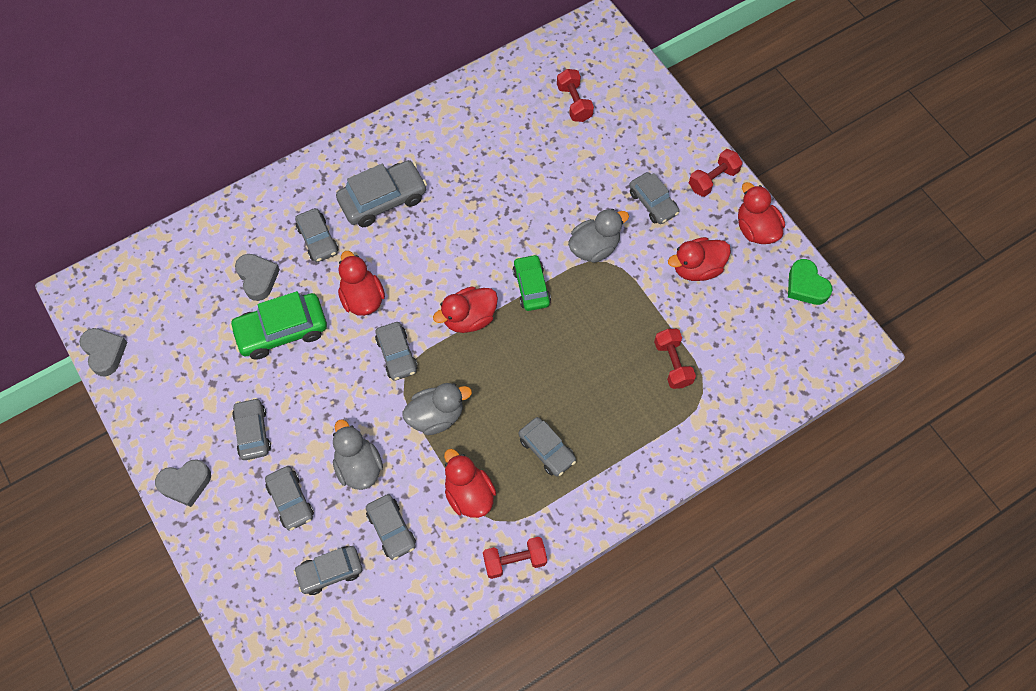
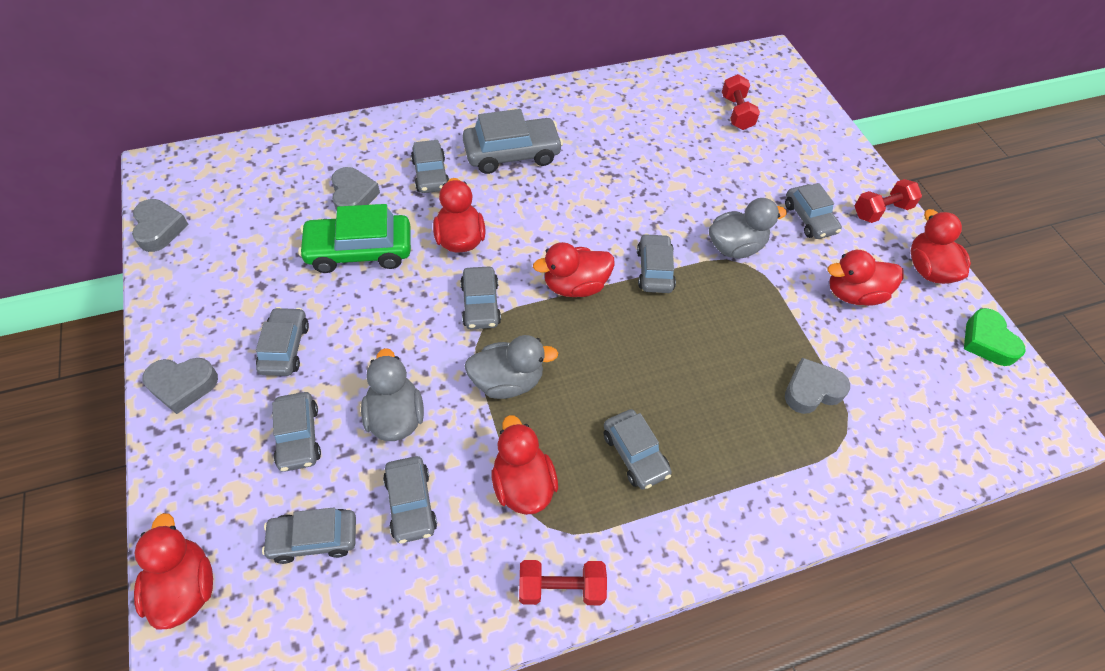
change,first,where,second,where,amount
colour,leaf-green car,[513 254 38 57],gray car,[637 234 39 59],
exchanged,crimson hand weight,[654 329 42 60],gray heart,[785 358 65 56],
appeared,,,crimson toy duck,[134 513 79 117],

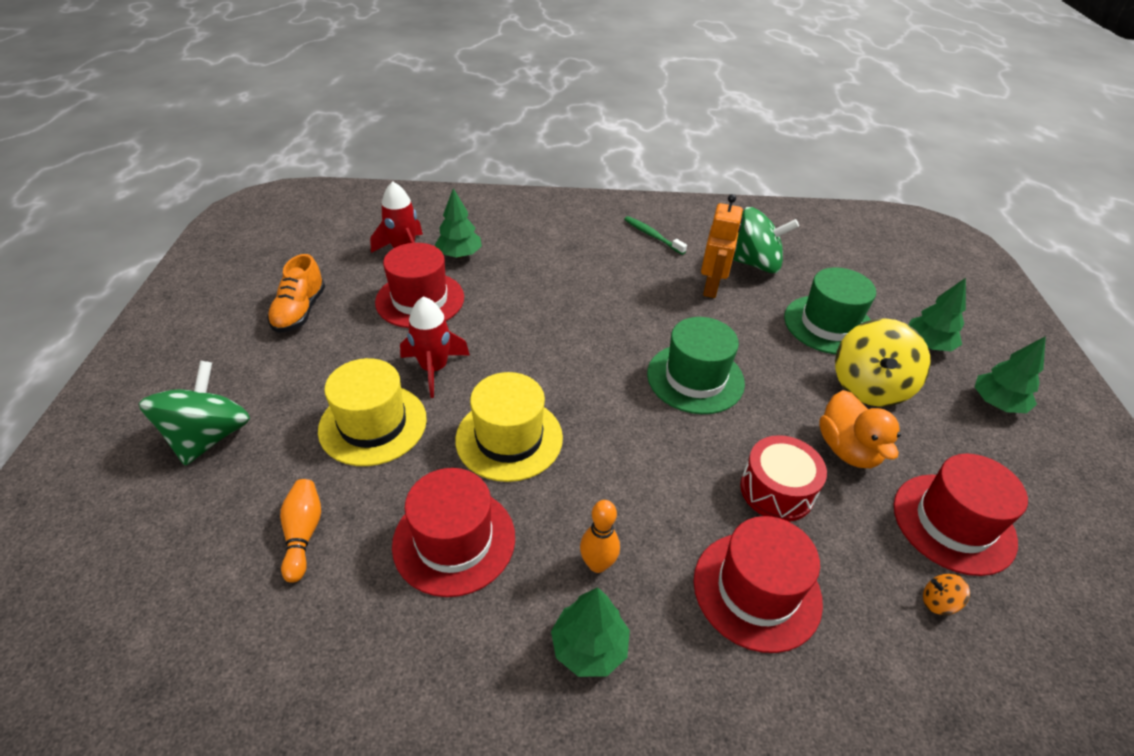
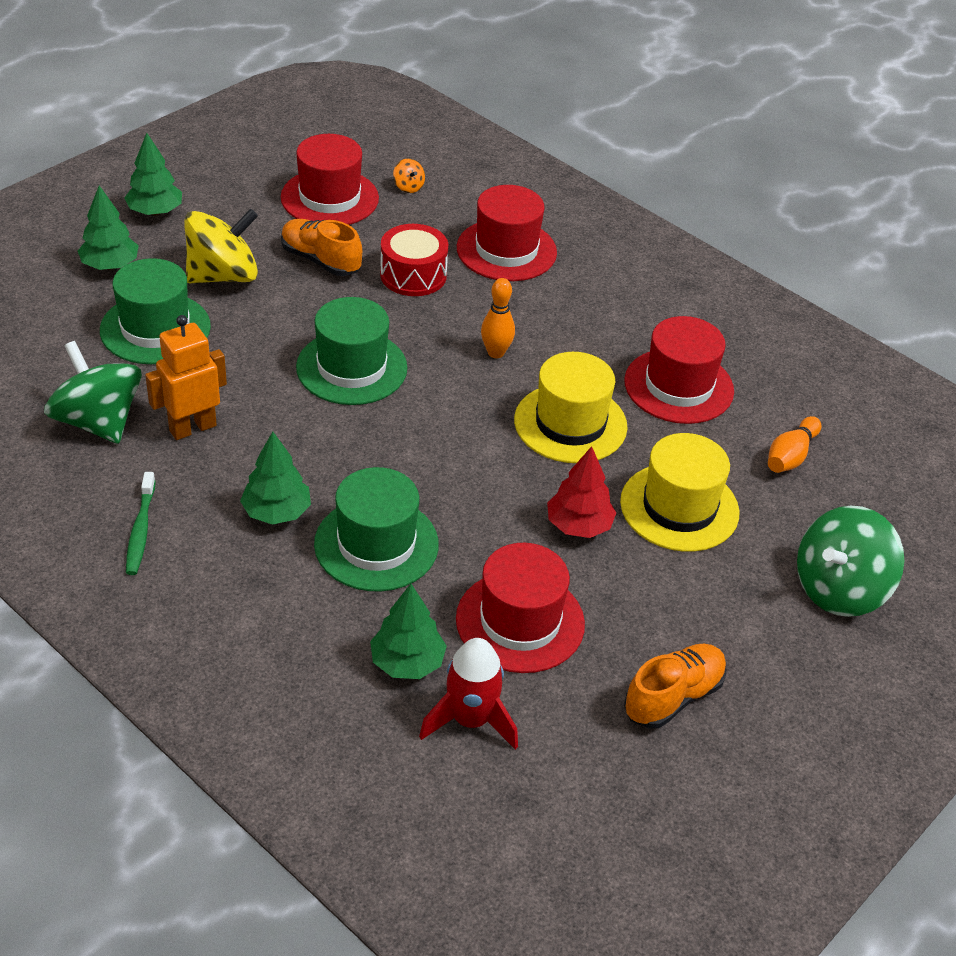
change,first,where,second,where,amount
exchanged,crimson rocket,[400 296 70 102],crimson fir tree,[547 446 69 92],
exchanged,orange toy duck,[819 390 82 78],orange shoe,[281 219 81 57],
relocated,orange skittle,[580 500 40 73],,[481 278 34 80],
relocated,leaf-green fir tree,[551 587 79 90],,[240 432 71 93],
appeared,,,leaf-green top hat,[314 467 125 125],

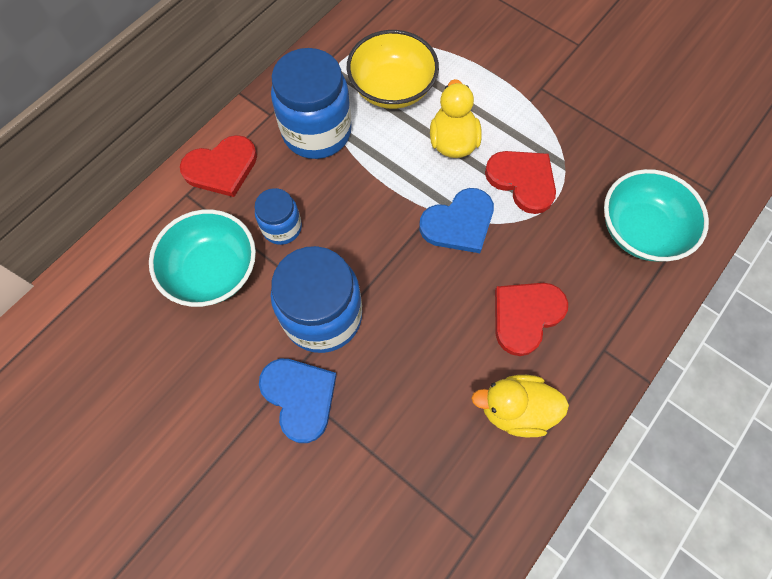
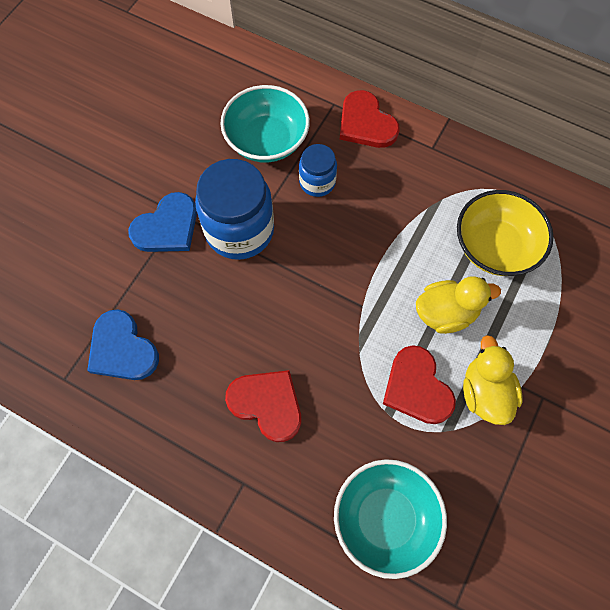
change,first,where,second,where,amount
missing,royal blue jam jar,[271 48 81 111],,,
spun,crimson heart,[485 151 71 63],,[383 345 73 79],120 degrees clockwise
relocated,royal blue heart,[419 188 75 65],,[87 309 72 71],
relocated,bright yellow toy duck,[471 375 98 62],,[463 335 60 90],

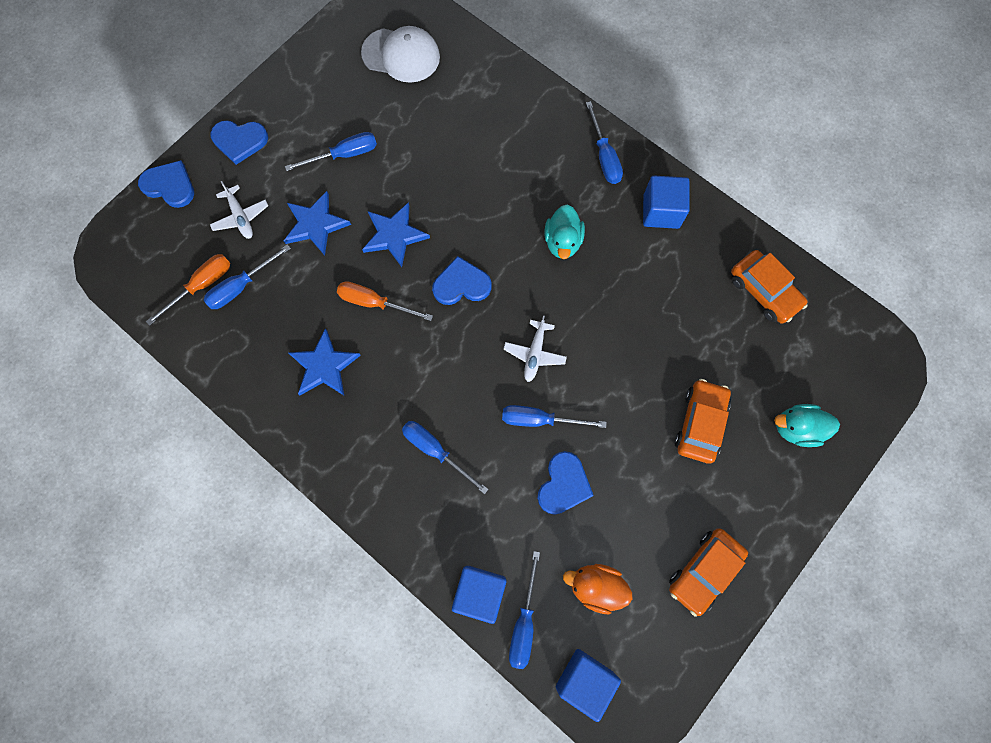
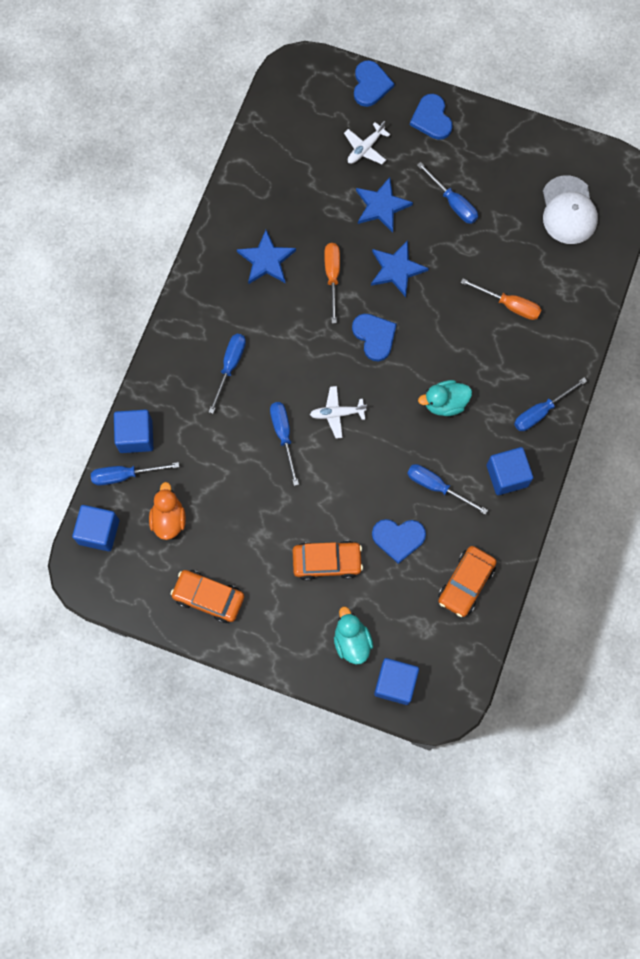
change,first,where,second,where,amount
relocated,royal blue flat screwdriver,[204 244 87 65],,[407 464 81 51],
relocated,orange flat screwdriver,[146 254 84 72],,[461 279 80 41],
relocated,royal blue heart,[537 451 57 64],,[372 519 54 45],
appeared,,,royal blue solid cube,[374 658 45 47],

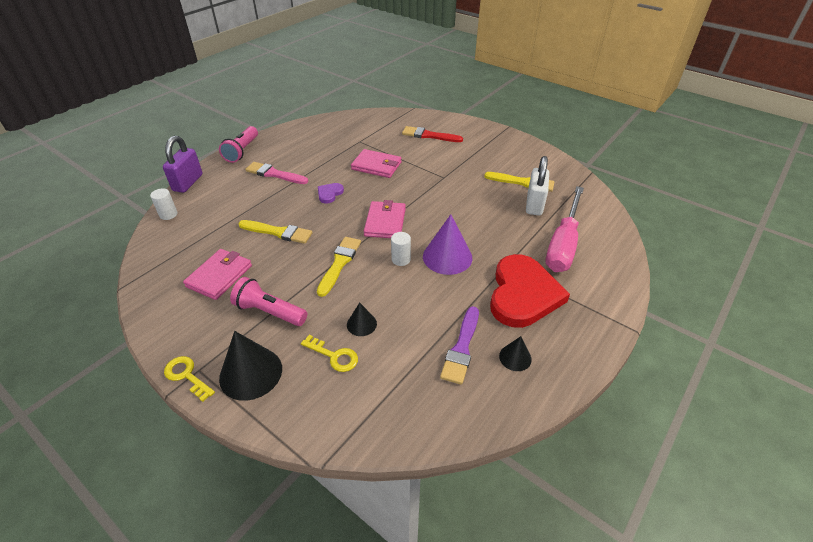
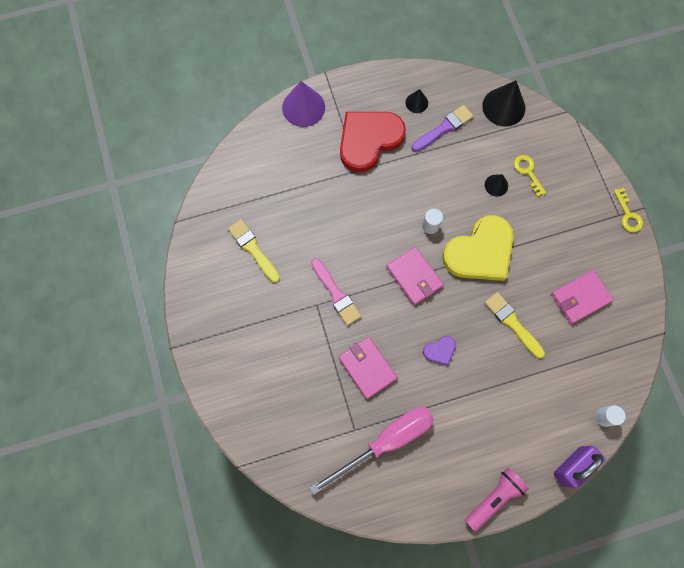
change,first,where,second,where,amount
missing,crimson paint brush,[402 126 61 16],,,
missing,snow-white lock,[526 156 23 59],,,
relocated,rosy paint brush,[245 162 63 22],,[311 258 50 68],
relocated,rosy flat screwdriver,[546 186 38 86],,[309 407 125 88],
spun,rosy billfold,[364 200 42 38],,[387 247 57 58],75 degrees counterclockwise
relocated,royal purple cone shape,[423 214 49 61],,[282 81 43 46],
exchanged,bright yellow paint brush,[317 237 44 60],bright yellow heart,[442 215 72 66],
missing,rosy torch,[230 277 77 49],,,
relocated,jet-black cone shape,[219 331 63 70],,[482 80 44 46],

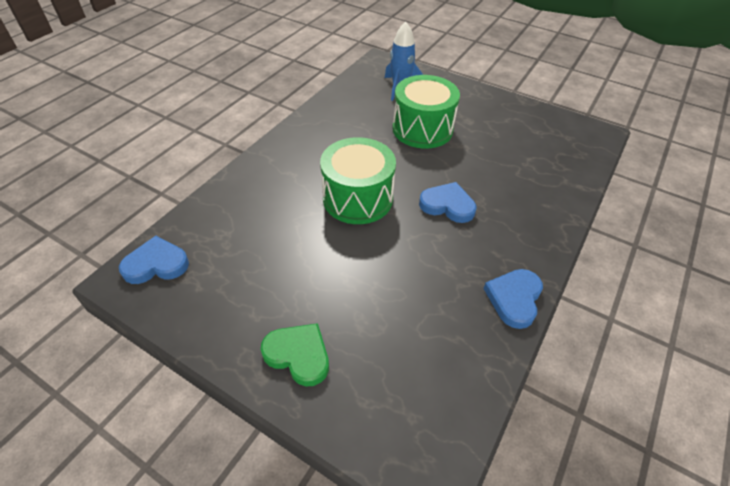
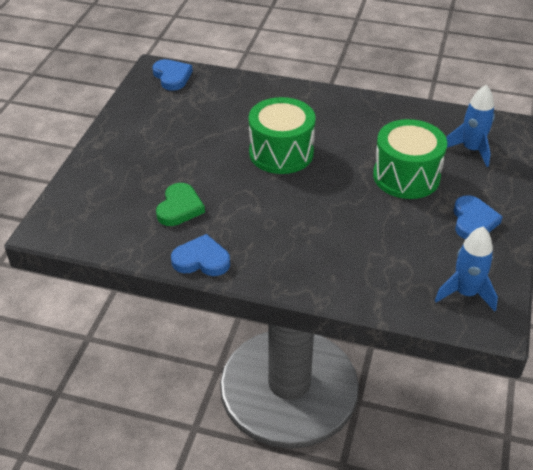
change,first,where,second,where,amount
relocated,royal blue heart,[419 182 57 41],,[454 195 49 44],
relocated,leaf-green heart,[260 323 69 63],,[156 183 49 43],
appeared,,,royal blue rocket,[435 227 63 85],

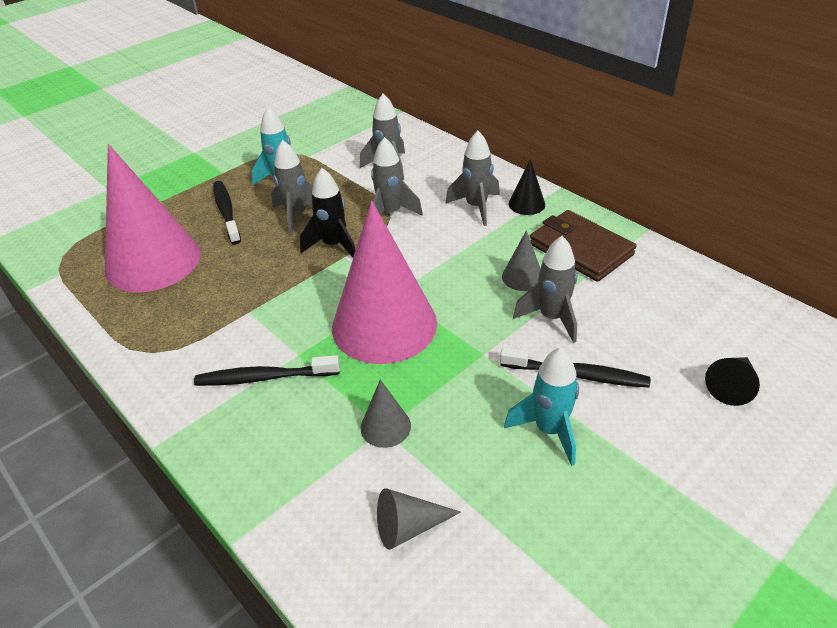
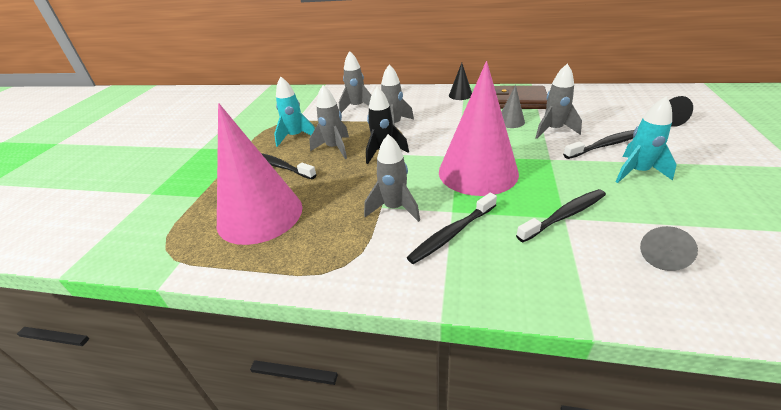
change,first,where,second,where,amount
relocated,gray rocket,[445 131 55 95],,[364 134 56 88],
exchanged,gray cone shape,[361 380 50 68],jet-black toothbrush,[516 189 90 53],

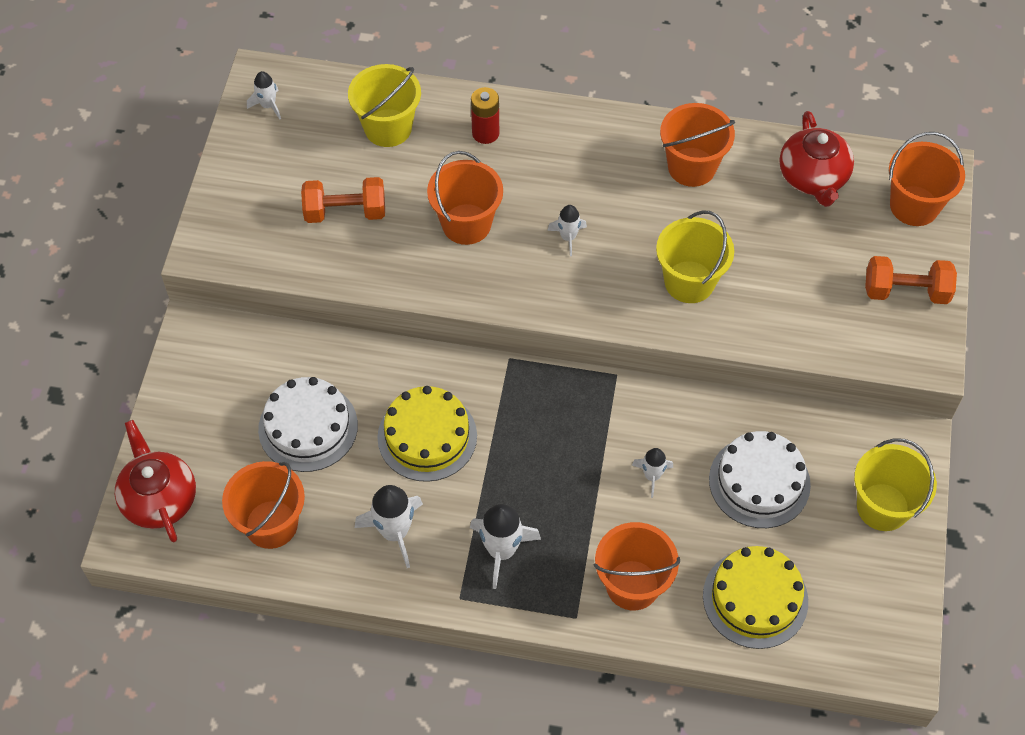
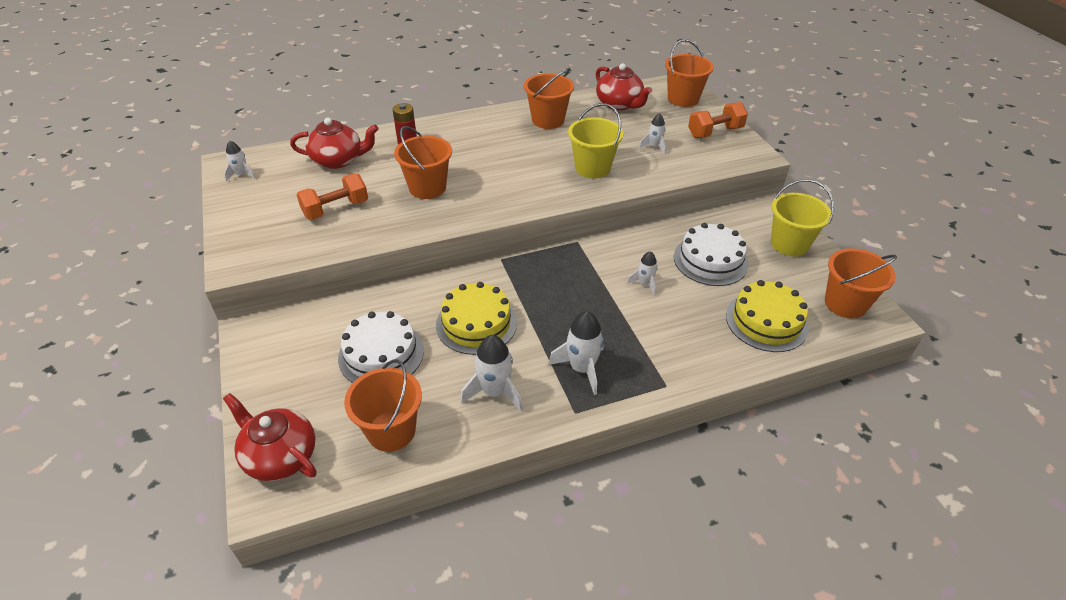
change,first,where,second,where,amount
exchanged,bright yellow sand bucket,[348 64 73 83],crimson tea pot,[290 118 89 51],
relocated,snow-white rocket,[547 205 40 51],,[639 113 27 41],
relocated,orange sand bucket,[594 522 86 88],,[825 248 72 71],

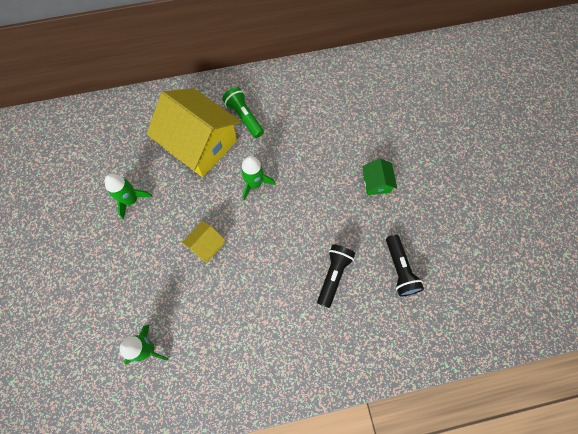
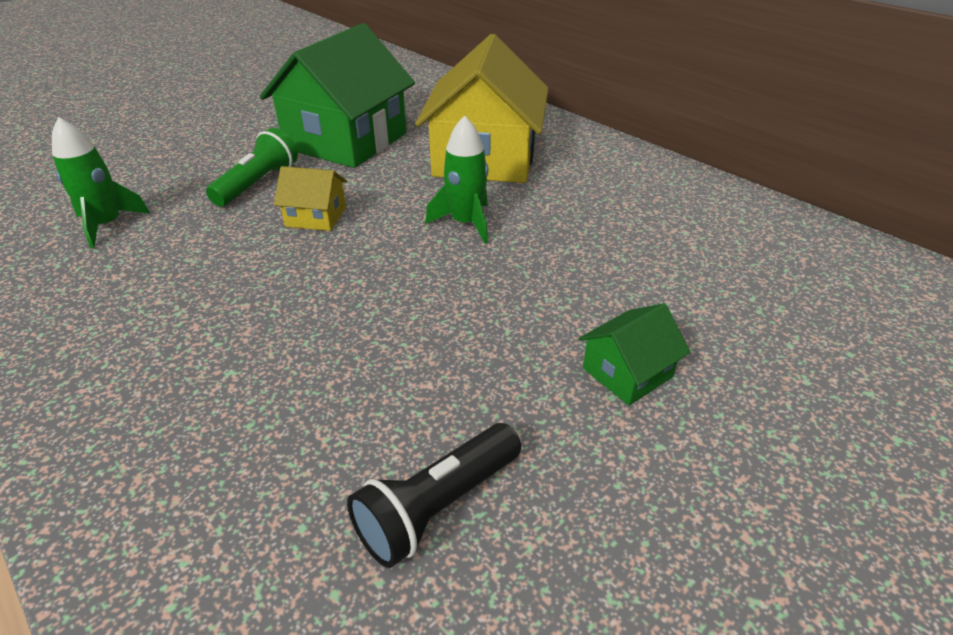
change,first,where,second,where,amount
relocated,leaf-green torch,[222 87 42 51],,[206 128 92 79],
exchanged,leaf-green rocket,[105 174 47 46],leaf-green toy house,[260 23 155 145],
missing,jet-black torch,[317 245 38 63],,,

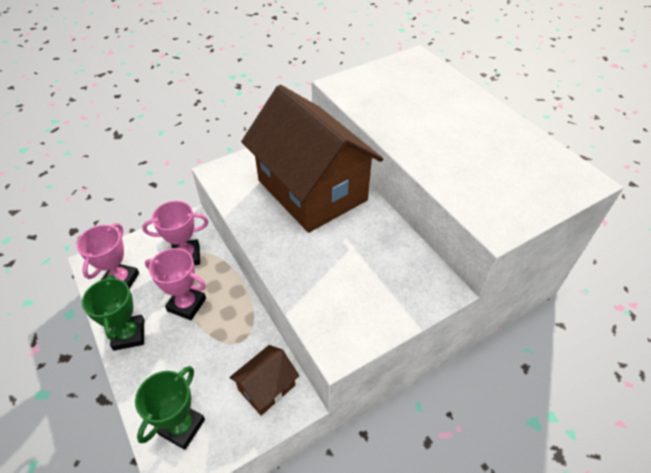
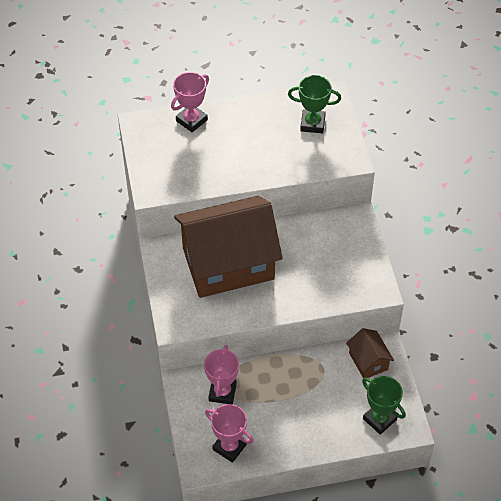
change,first,where,second,where,amount
relocated,rosy prize cup,[145 248 61 72],,[171 72 38 60],
relocated,leaf-green prize cup,[82 275 62 76],,[288 75 53 58],

